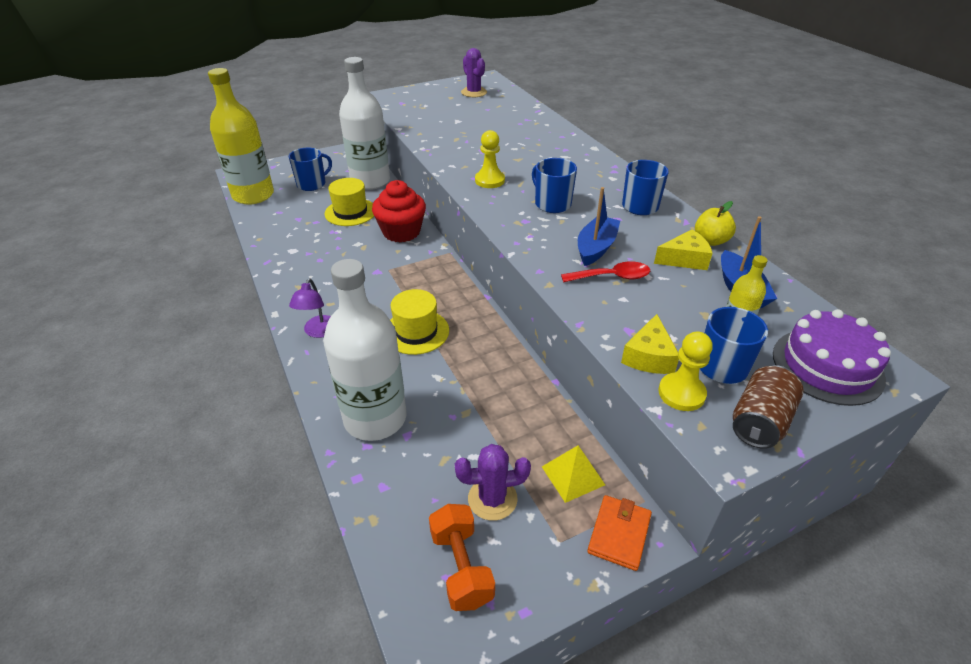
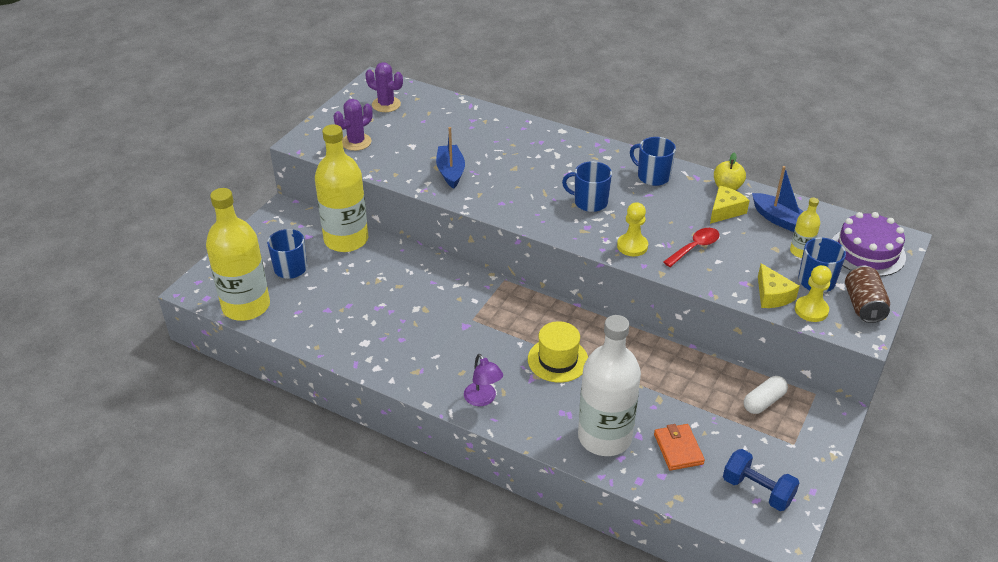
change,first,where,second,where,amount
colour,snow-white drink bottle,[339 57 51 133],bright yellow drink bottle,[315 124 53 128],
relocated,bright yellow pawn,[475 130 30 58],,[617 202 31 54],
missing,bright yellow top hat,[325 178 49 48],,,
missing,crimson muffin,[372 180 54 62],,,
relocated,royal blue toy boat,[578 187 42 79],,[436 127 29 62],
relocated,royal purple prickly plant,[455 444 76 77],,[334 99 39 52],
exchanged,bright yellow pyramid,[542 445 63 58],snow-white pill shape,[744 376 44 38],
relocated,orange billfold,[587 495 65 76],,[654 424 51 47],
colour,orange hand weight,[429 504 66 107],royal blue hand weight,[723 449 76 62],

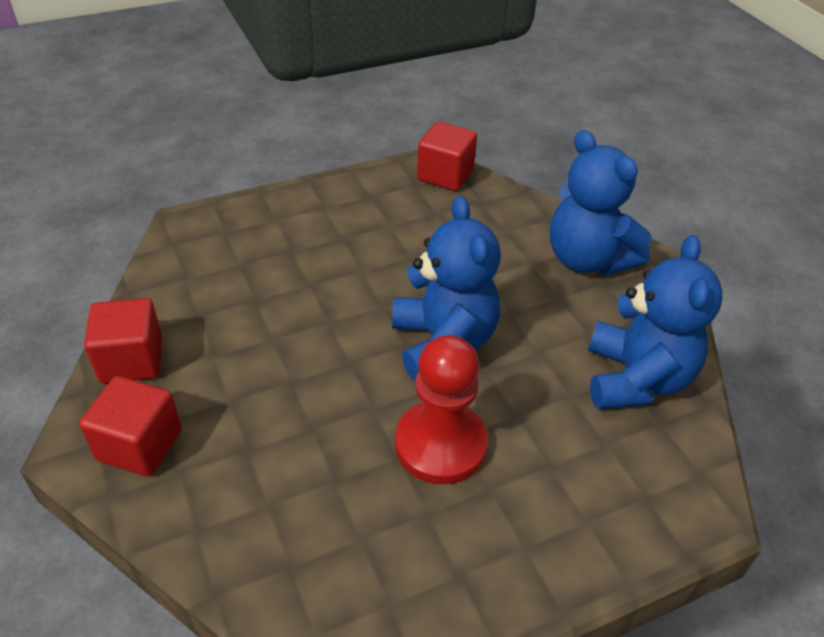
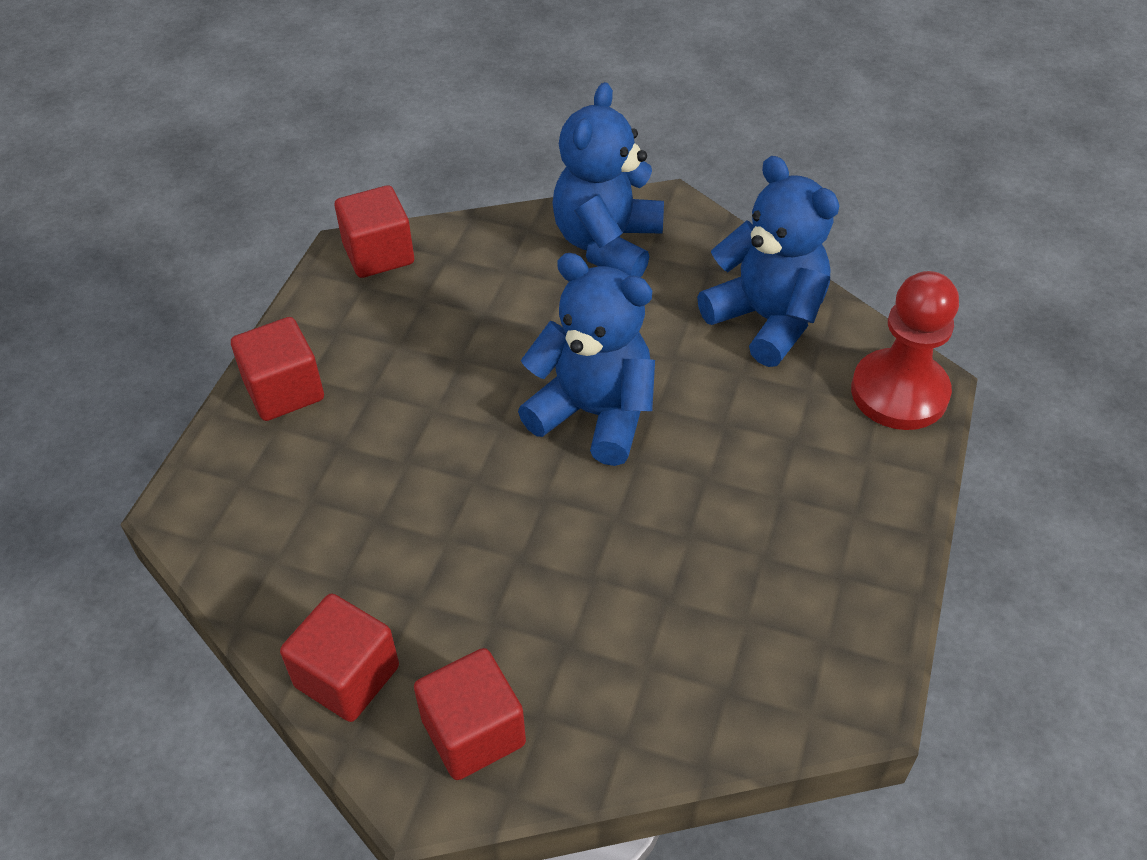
change,first,where,second,where,amount
spun,royal blue teddy bear,[550 130 102 145],,[553 82 111 195],105 degrees clockwise
relocated,crimson pawn,[395 335 93 150],,[851 271 108 159],
appeared,,,crimson solid cube,[231 317 93 104],

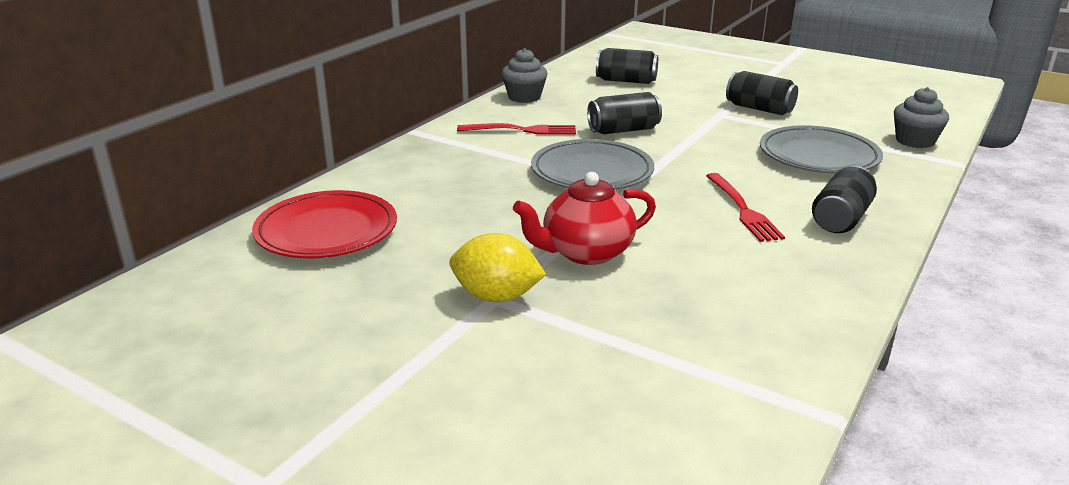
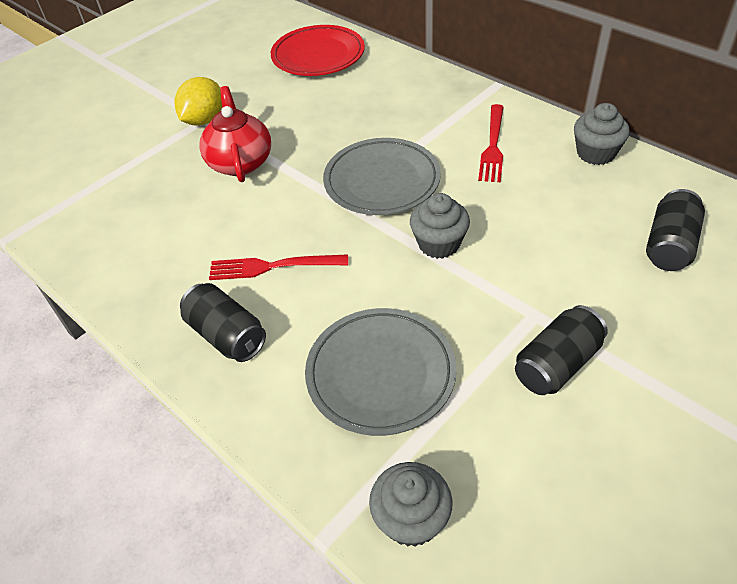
change,first,where,second,where,amount
missing,jet-black soda can,[587 92 75 43],,,
appeared,,,gray muffin,[410 193 60 66],

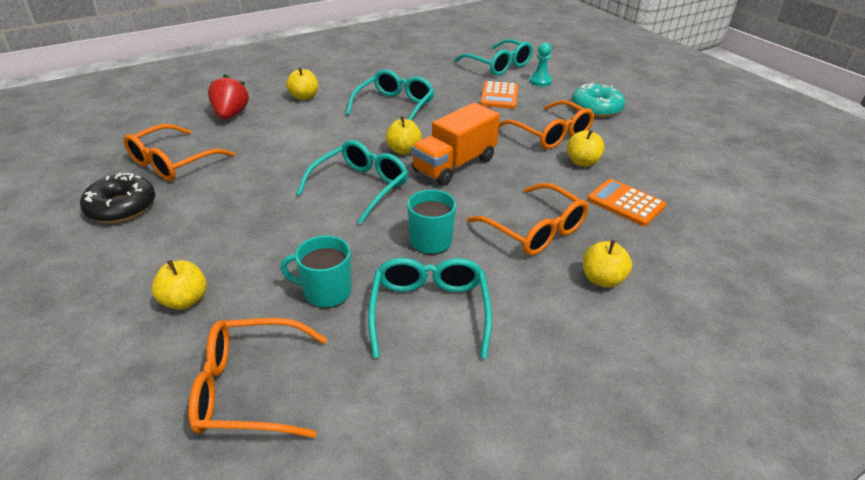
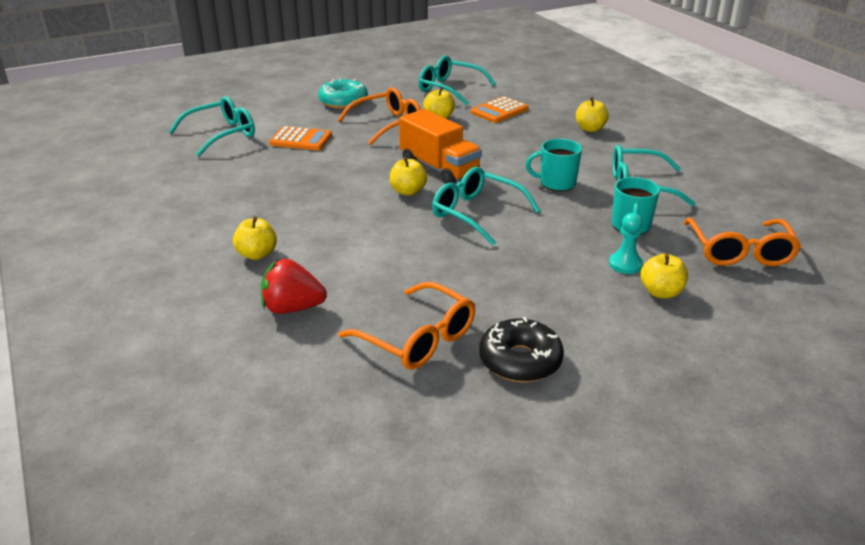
change,first,where,second,where,amount
relocated,turquoise pawn,[529 43 23 43],,[609 213 34 61],
relocated,turquoise eyeglasses,[346 69 89 51],,[418 55 78 50],
missing,orange eyeglasses,[467 183 122 73],,,

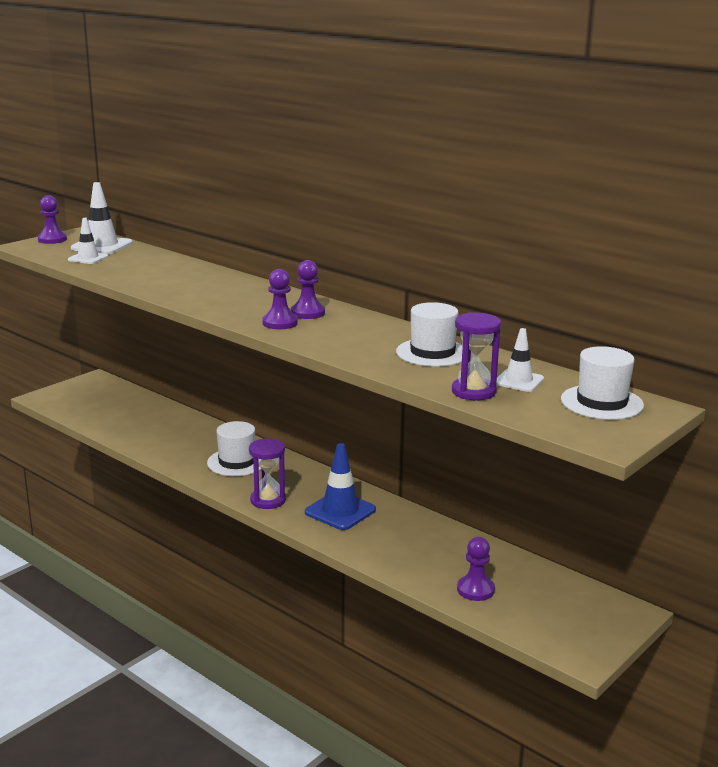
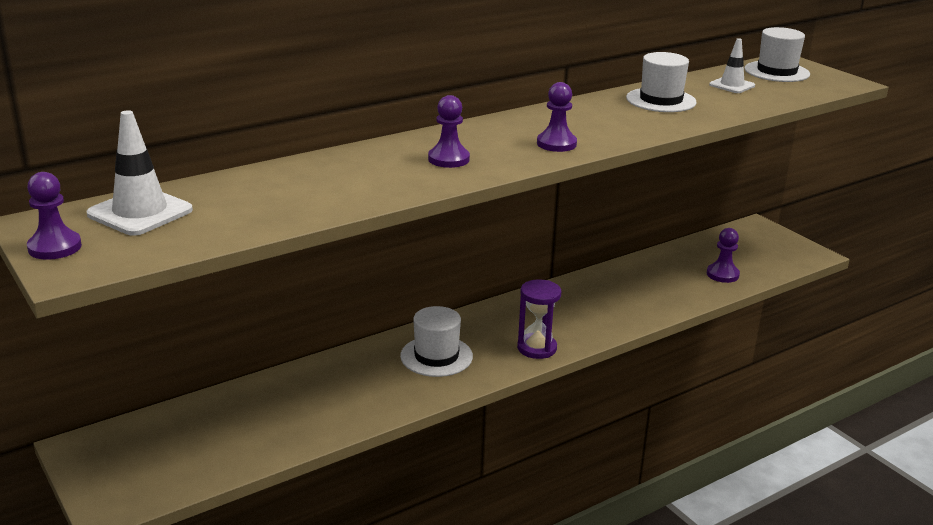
change,first,where,second,where,amount
missing,snow-white road cone,[68 218 40 46],,,
relocated,royal purple pawn,[291 260 34 59],,[428 95 42 73],
missing,royal purple sand timer,[452 312 49 89],,,
missing,royal blue road cone,[305 443 71 87],,,

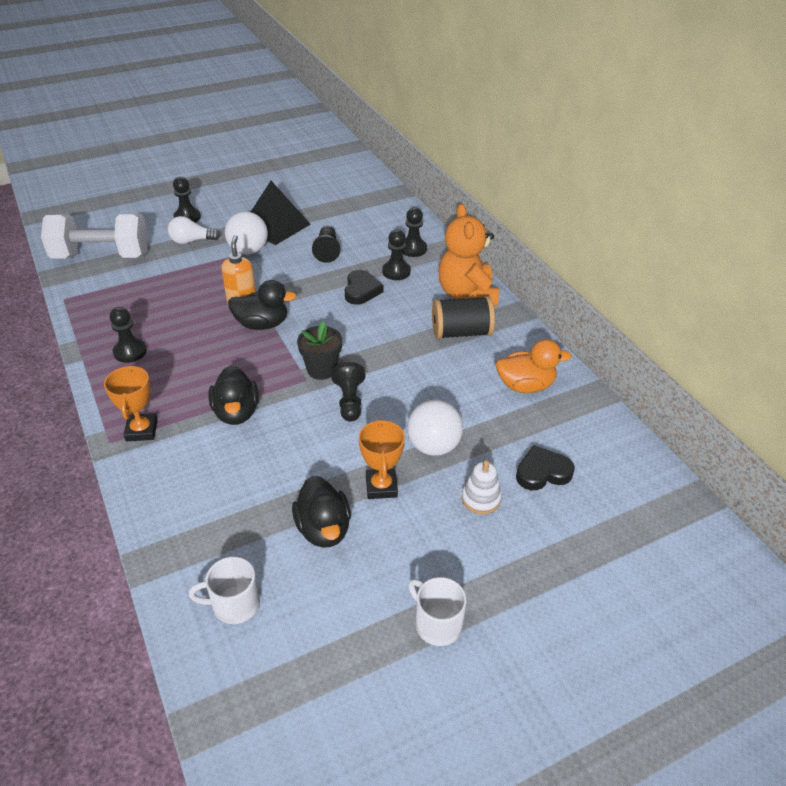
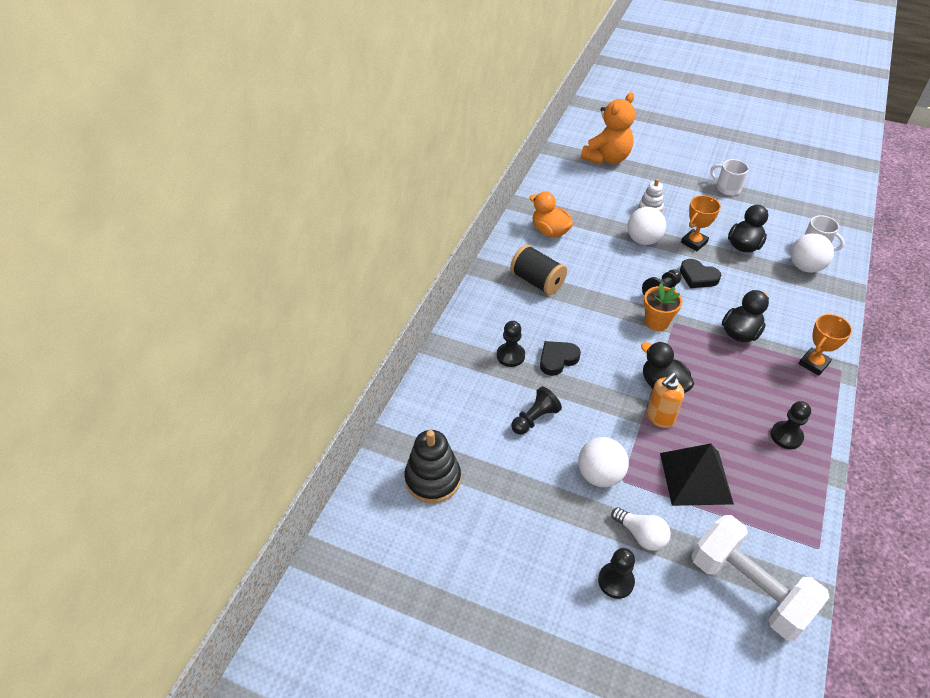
change,first,where,second,where,amount
relocated,jet-black pyramid,[251 181 60 64],,[660 444 74 62],
relocated,orange teddy bear,[438 204 61 102],,[581 92 54 72],
missing,jet-black pawn,[402 207 25 50],,,
colour,jet-black plant pot,[297 321 45 59],orange plant pot,[644 283 38 48],
relocated,jet-black heart,[516 445 59 45],,[680 259 41 29],
spun,snow-white mug,[408 577 59 69],,[710 159 39 37],120 degrees clockwise
appeared,,,snow-white play ball,[791 233 43 40],
appeared,,,jet-black stacking rings,[405 430 56 73],

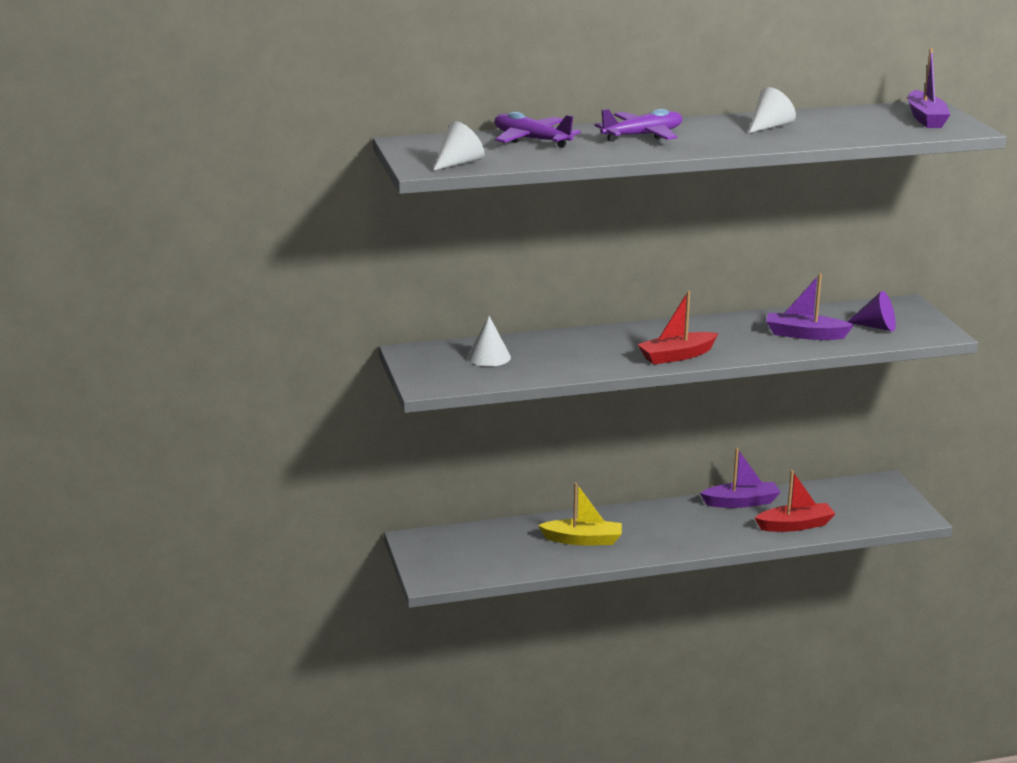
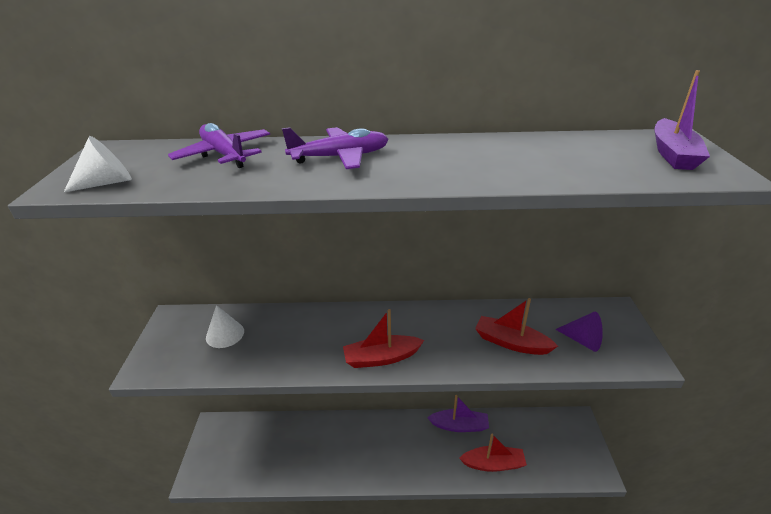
change,first,where,second,where,amount
missing,snow-white cone shape,[749 87 47 46],,,
colour,royal purple toy boat,[766 273 88 67],crimson toy boat,[475 298 83 57],
missing,bright yellow toy boat,[538 483 84 62],,,

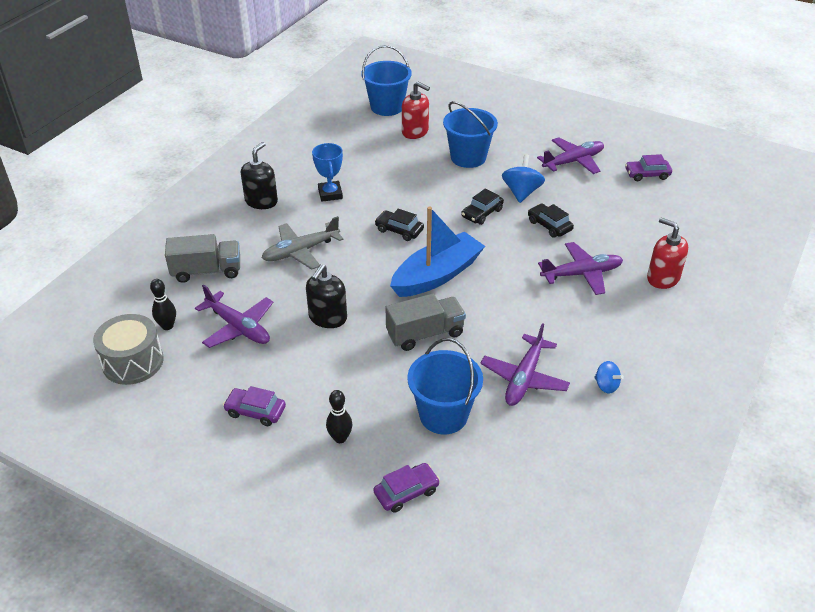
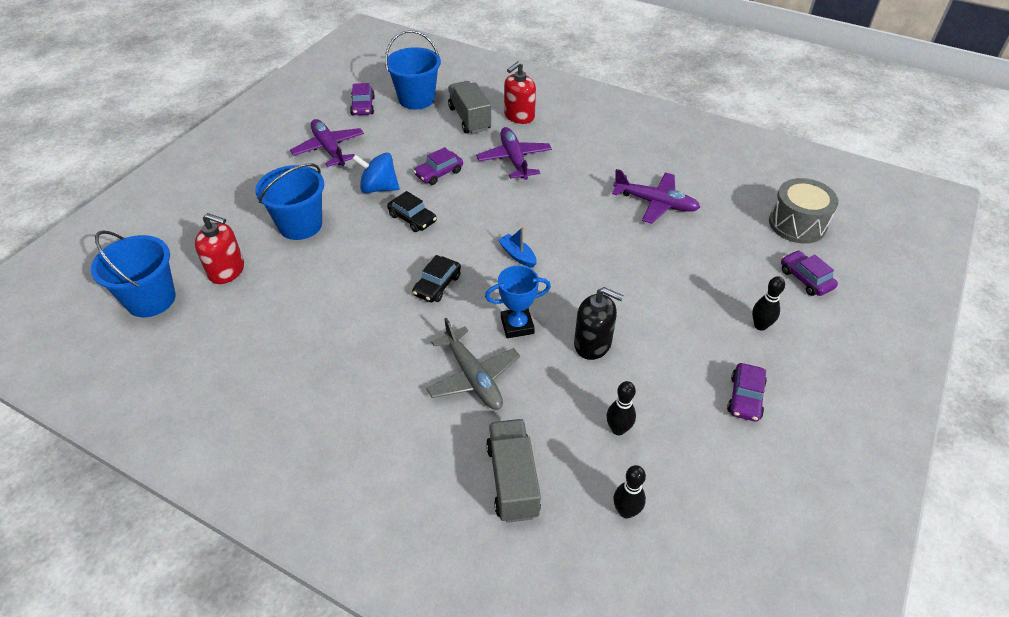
change,first,where,second,where,amount
spun,crimson soap dispenser,[402 82 28 57],,[195 213 49 71],75 degrees clockwise
missing,jet-black soap dispenser,[241 142 37 67],,,
relocated,royal blue prize cup,[312 143 31 59],,[485 265 66 73],
colour,jet-black car,[528 203 46 35],royal purple car,[413 147 50 38],
size,royal blue toy boat,[390 206 95 91],,[498 227 39 41],x0.42
exchanged,royal purple aeroplane,[195 284 79 64],jet-black skittle,[607 381 29 54],
relocated,gray truck,[385 294 81 57],,[448 81 43 53],
relocated,gray snare drum,[93 314 71 71],,[769 178 70 66],
relocated,royal blue sand bucket,[407 338 76 96],,[385 30 56 80],
missing,royal blue spinning top,[594 361 30 32],,,

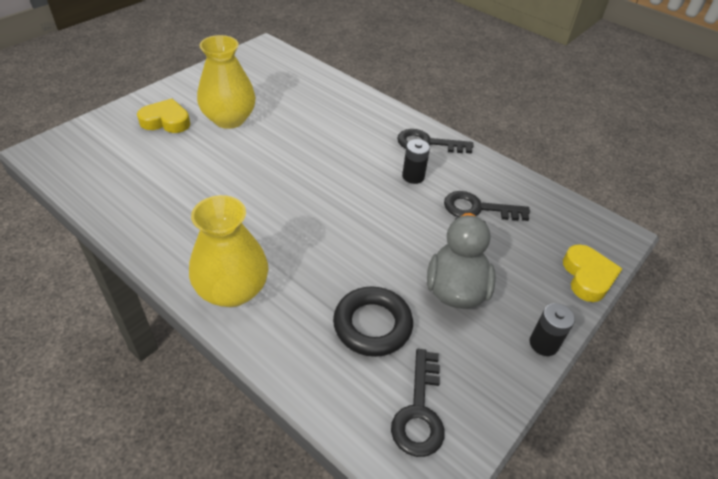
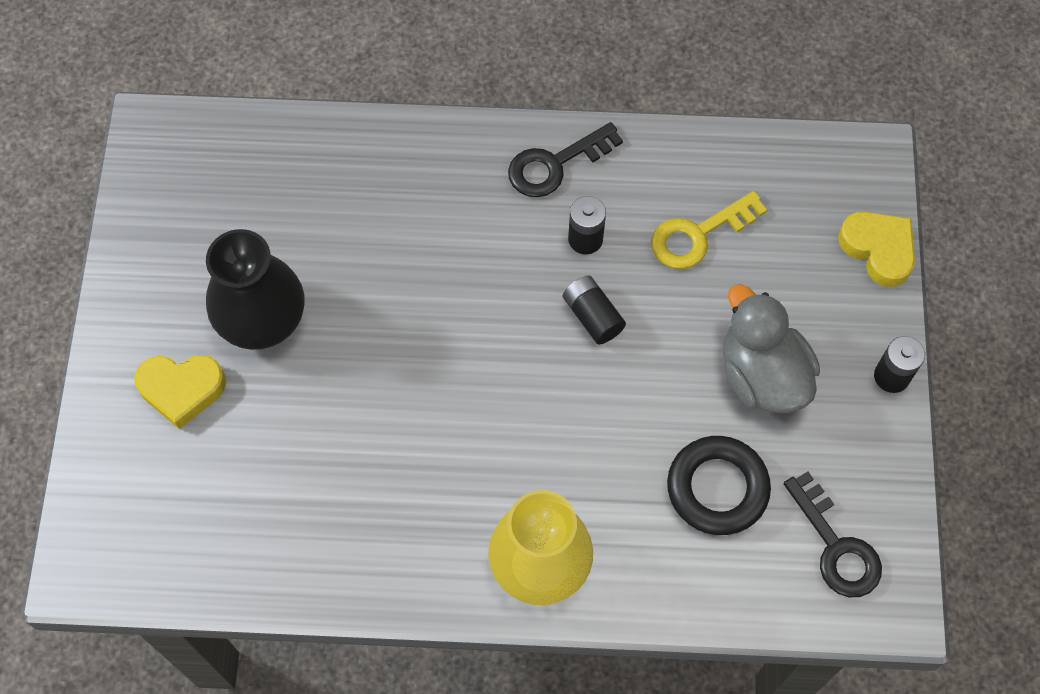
change,first,where,second,where,amount
colour,bright yellow tall vase,[197 35 59 94],jet-black tall vase,[206 229 98 121],
spun,bright yellow heart,[137 99 53 34],,[134 355 92 74],150 degrees counterclockwise
colour,jet-black latchkey,[444 191 86 30],bright yellow latchkey,[651 191 116 78],
appeared,,,jet-black AA battery,[563 275 63 70],

